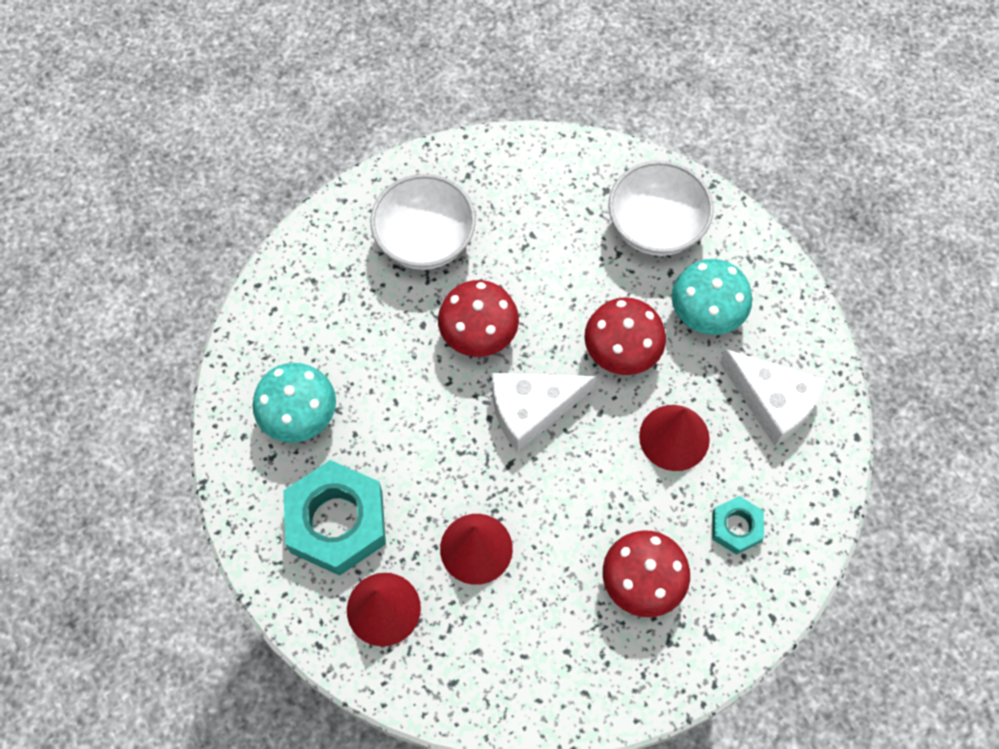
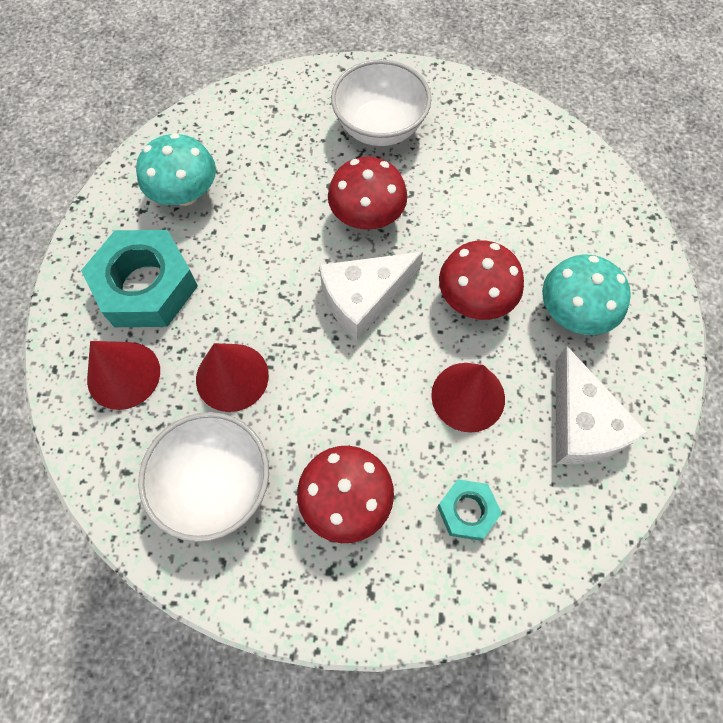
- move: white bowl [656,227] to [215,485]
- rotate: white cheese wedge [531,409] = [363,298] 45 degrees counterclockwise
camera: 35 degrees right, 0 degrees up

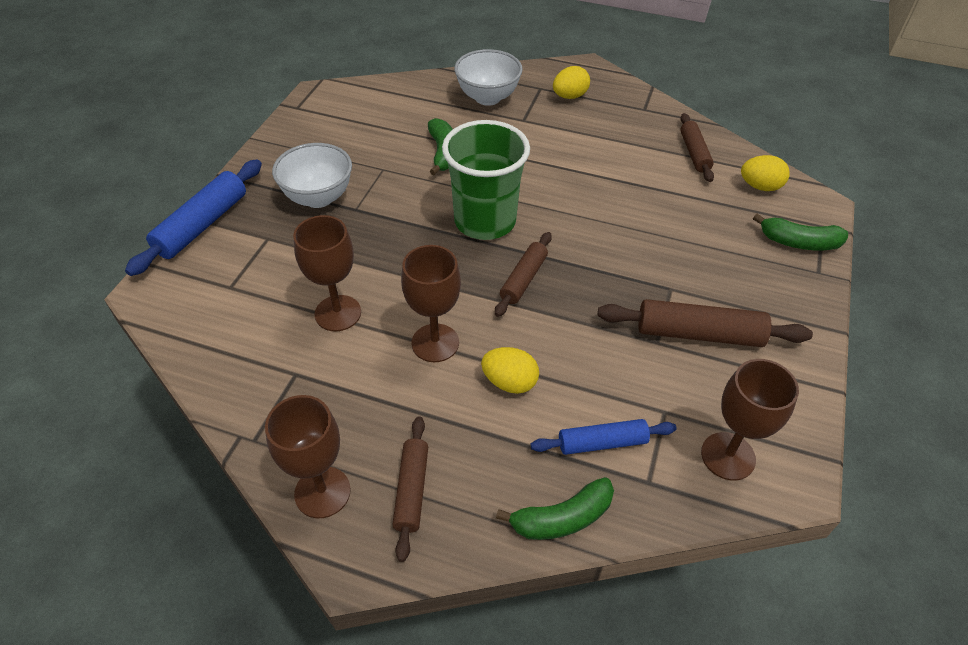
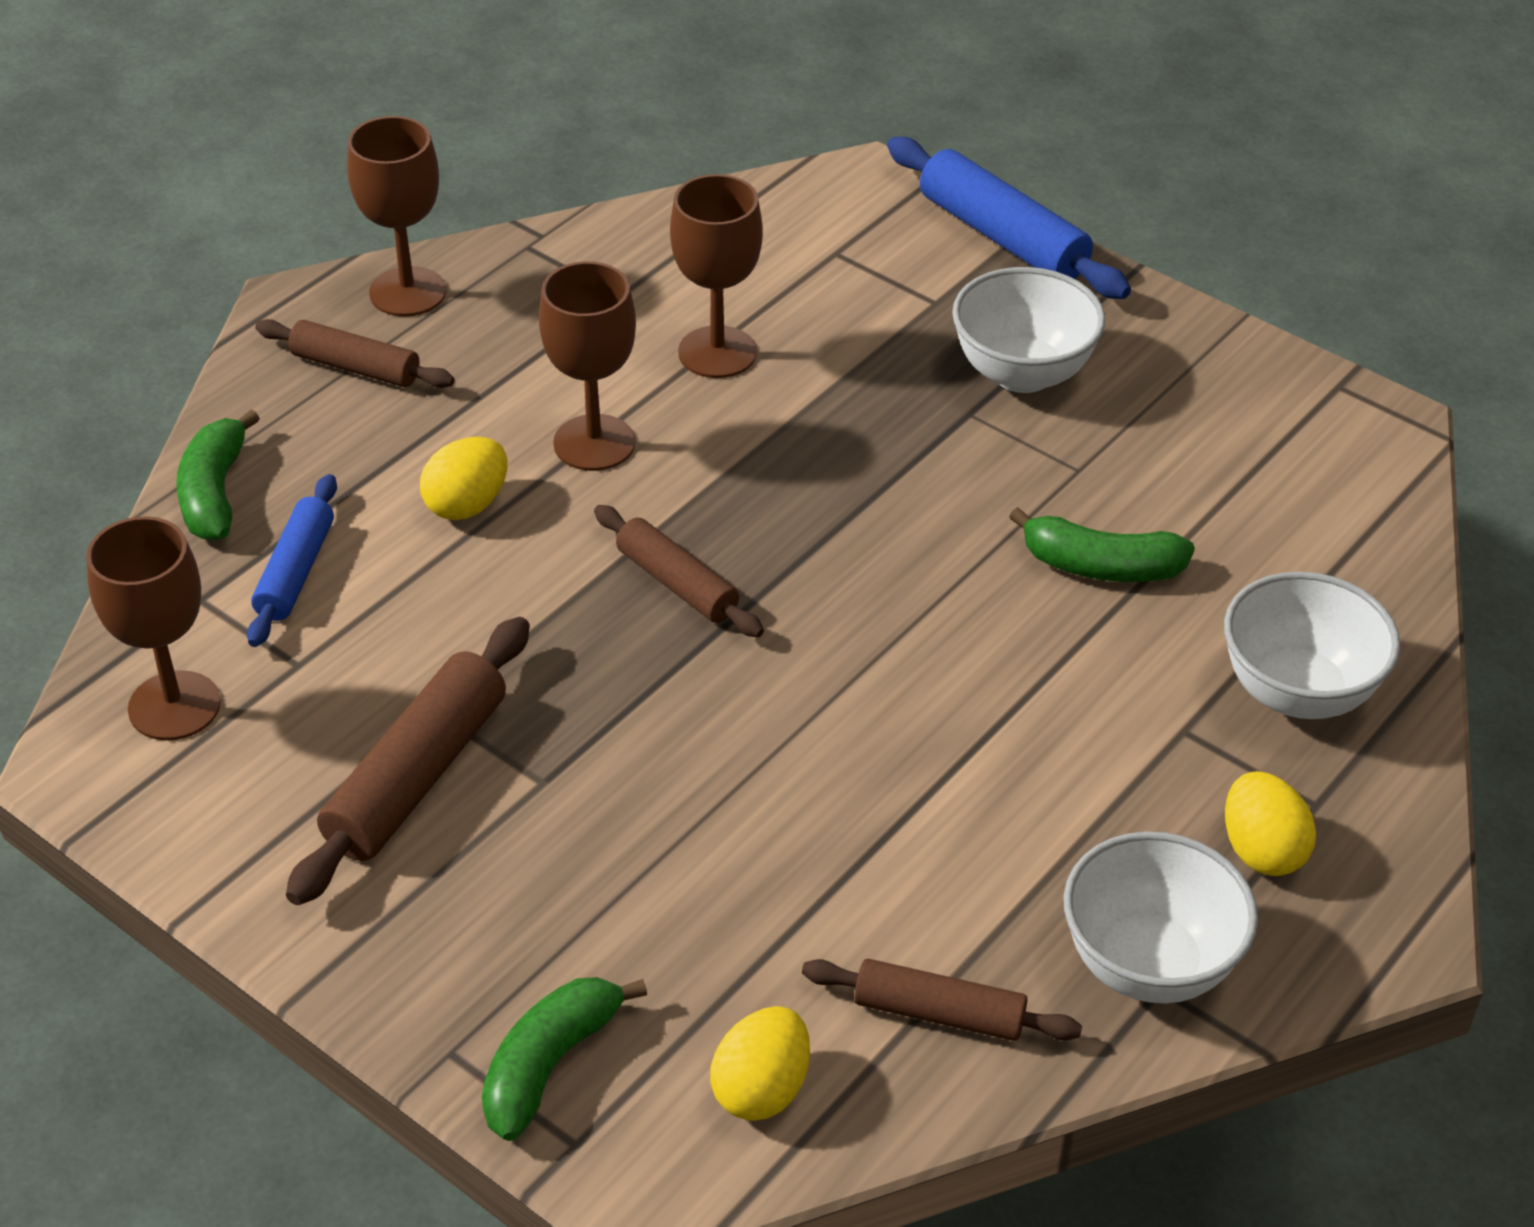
- delete: leaf-green tumbler [485,221]
- insert: white bowl [1149,965]
camera: 110 degrees right, 5 degrees down

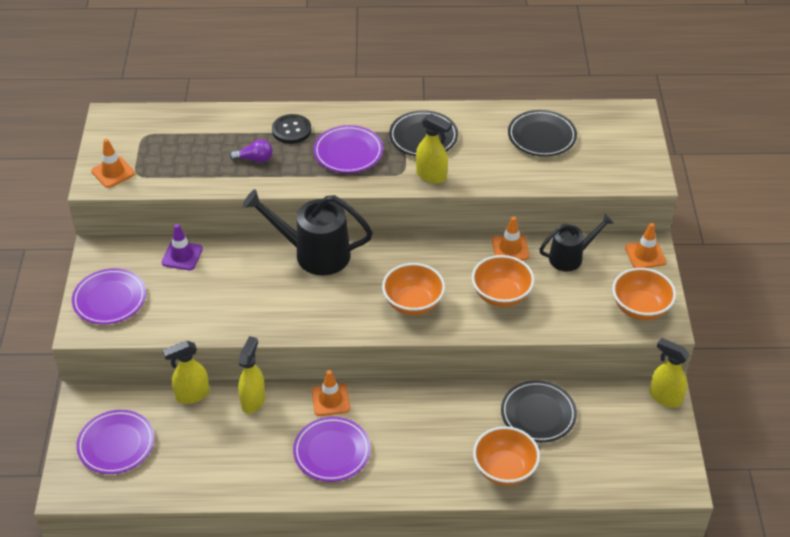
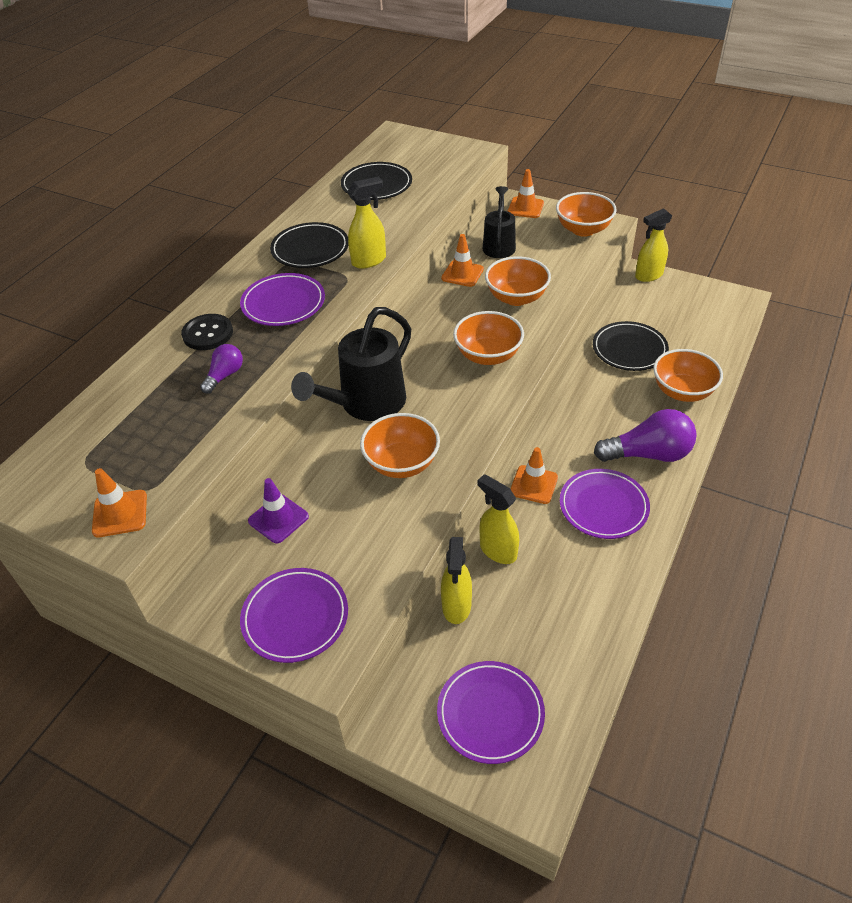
- insert: purple bulb [648,454]
- insert: orange bowl [401,463]
camera: 60 degrees left, 0 degrees up

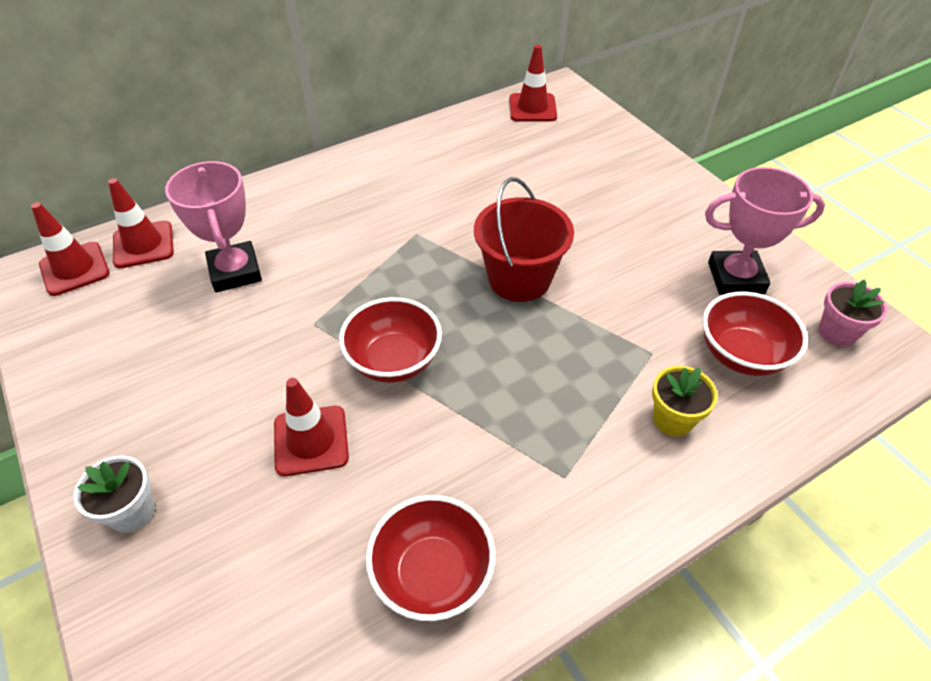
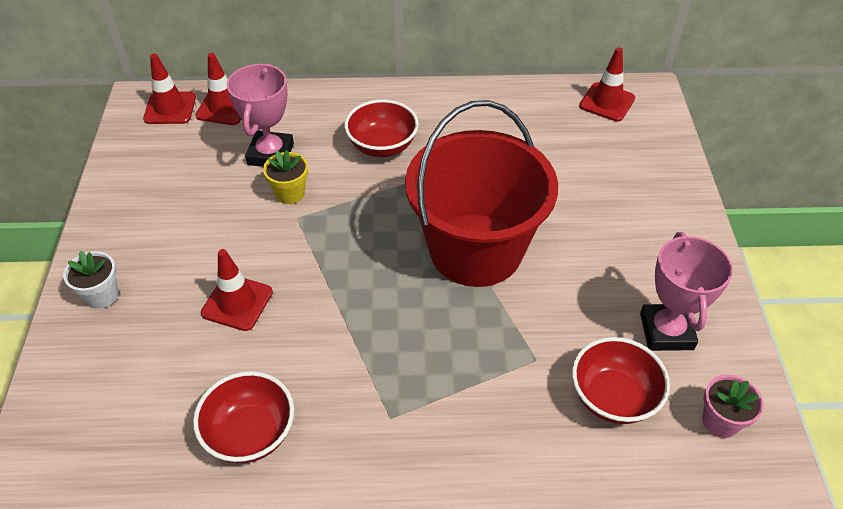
- rotate: pink award cup [735,278] = [666,331] 60 degrees clockwise
- resize: crimson pail [519,278] = [475,250] x1.63
- move: crimson bowl [393,361] to [382,146]
- move: bright yellow flower pot [673,419] to [290,193]
camera: 30 degrees right, 0 degrees up

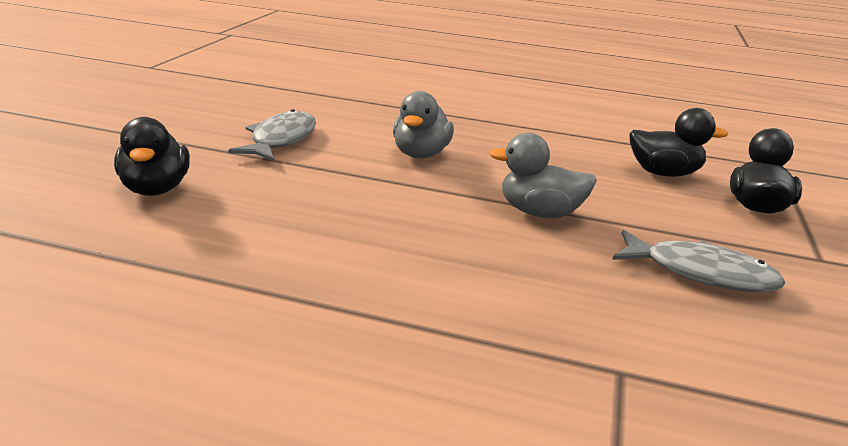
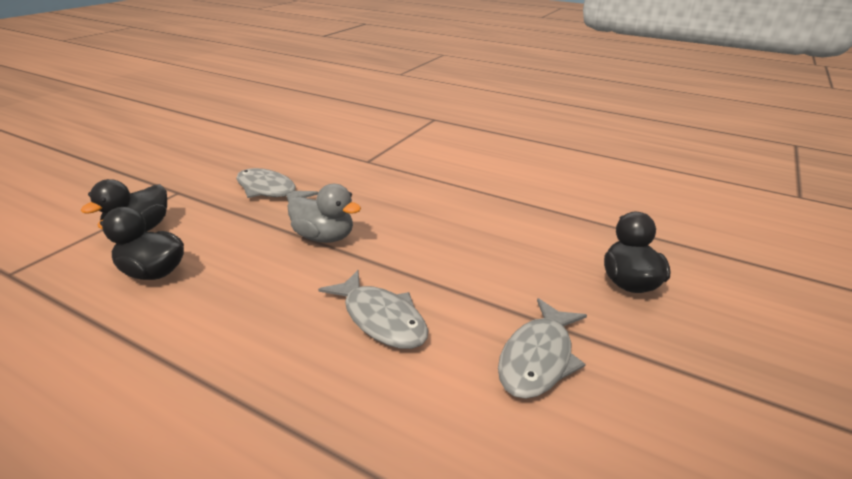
- replace: grey toy duck [420,154] to grey toy fish [381,319]
camera: 165 degrees left, 5 degrees up

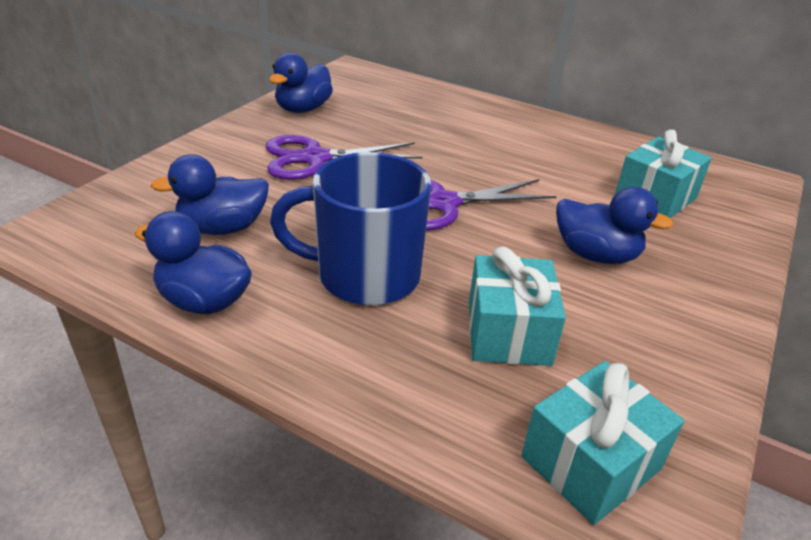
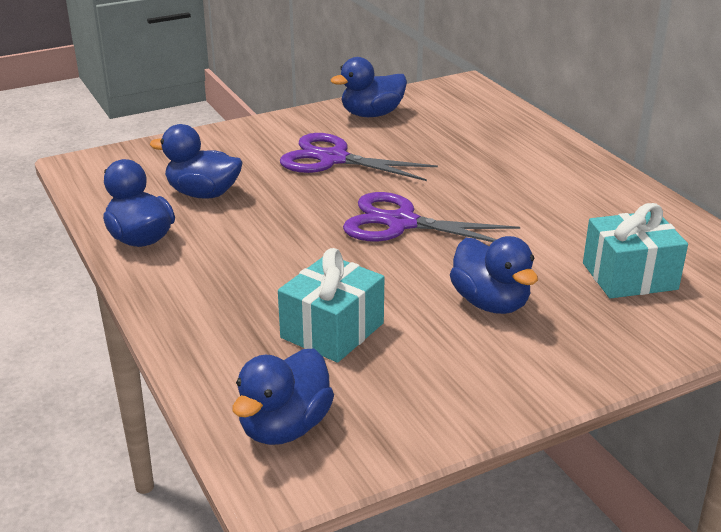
- delete: cobalt mug [365,276]
- replace: teal present [590,463] to cobalt toy duck [285,427]
camera: 35 degrees right, 5 degrees down

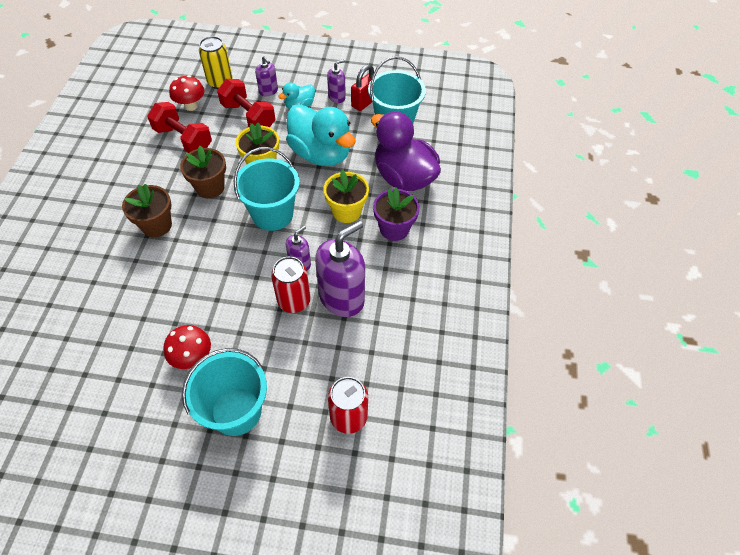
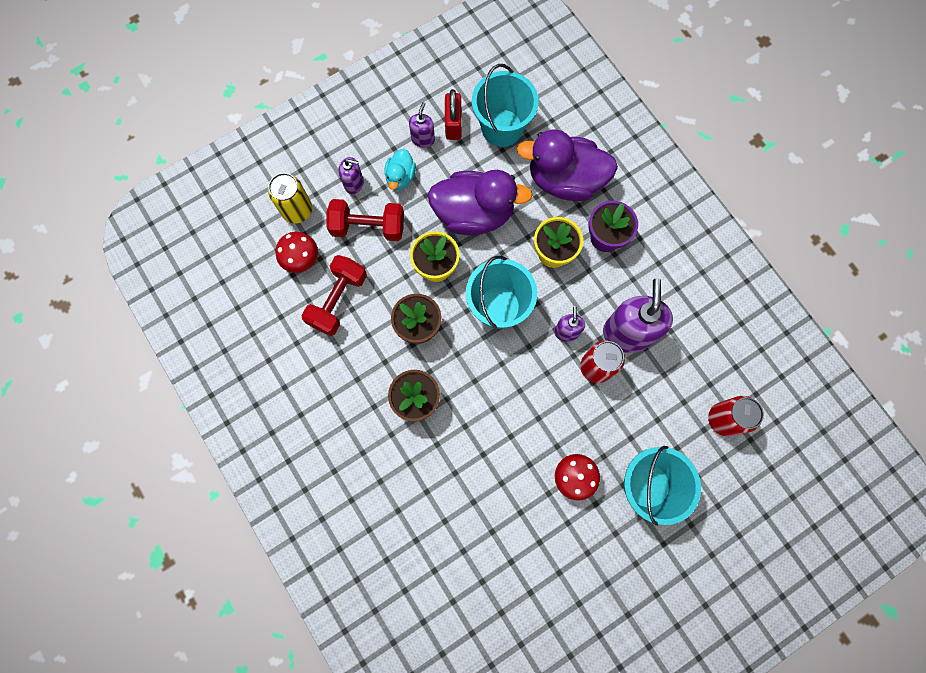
- rotate: crimson free weight [183,139] = [338,300] 60 degrees counterclockwise
- recolor: teal toy duck [321,154] to purple toy duck [474,213]
camera: 40 degrees left, 20 degrees up

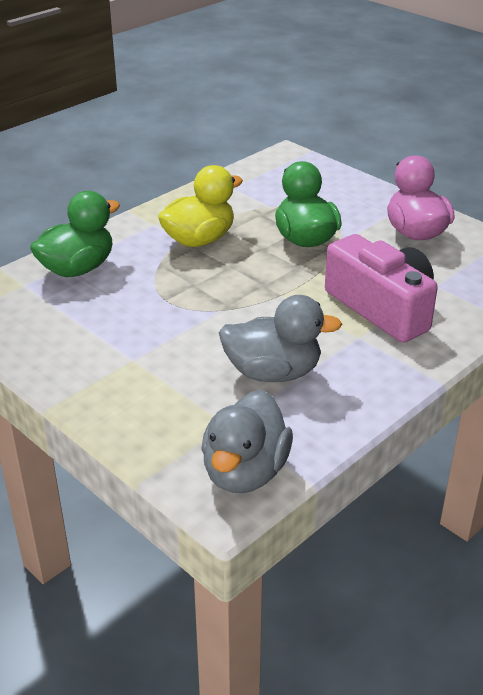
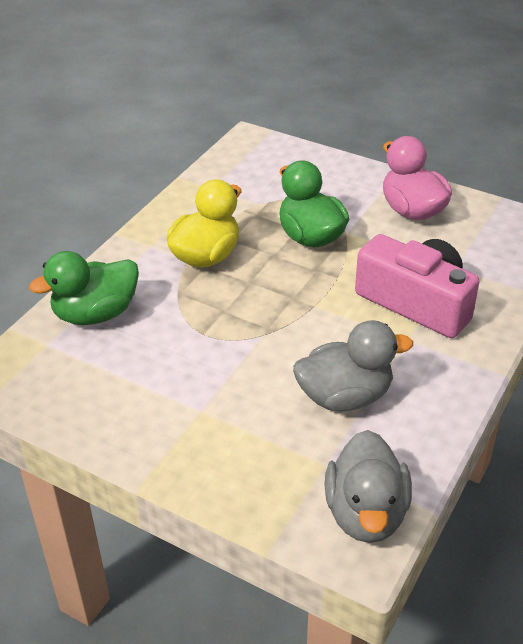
- rotate: leaf-green toy duck [78,269] = [95,314] 150 degrees counterclockwise
camera: 15 degrees left, 5 degrees up

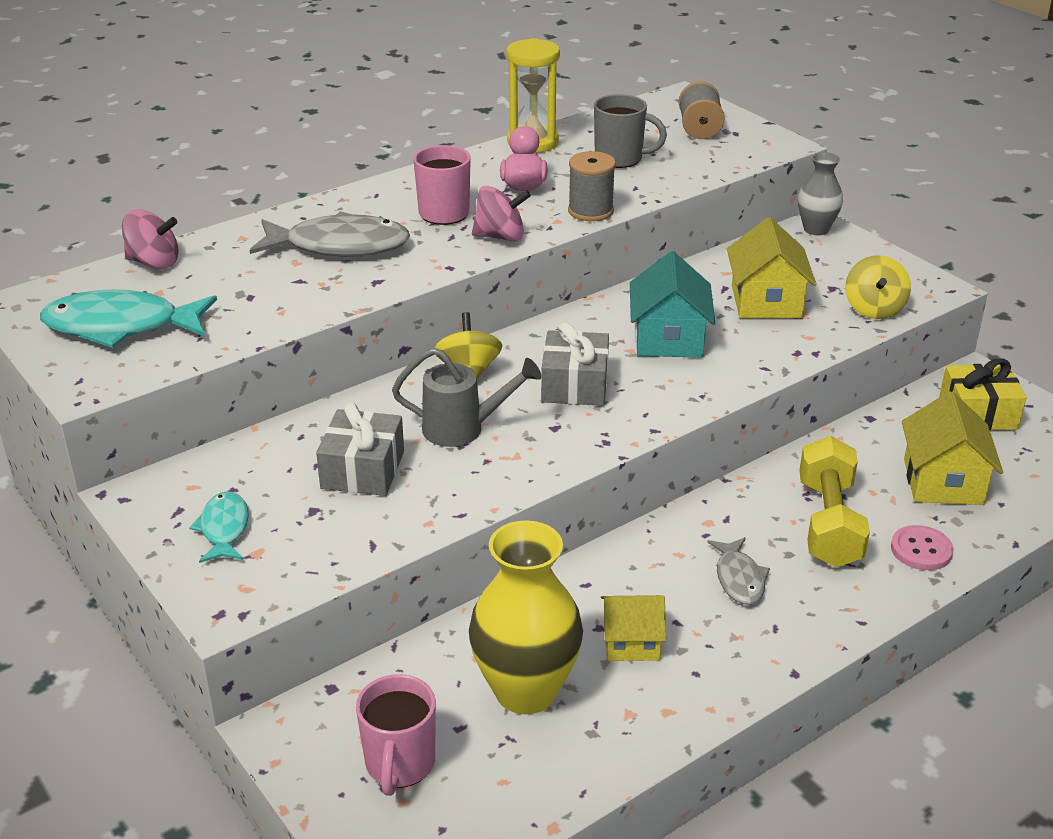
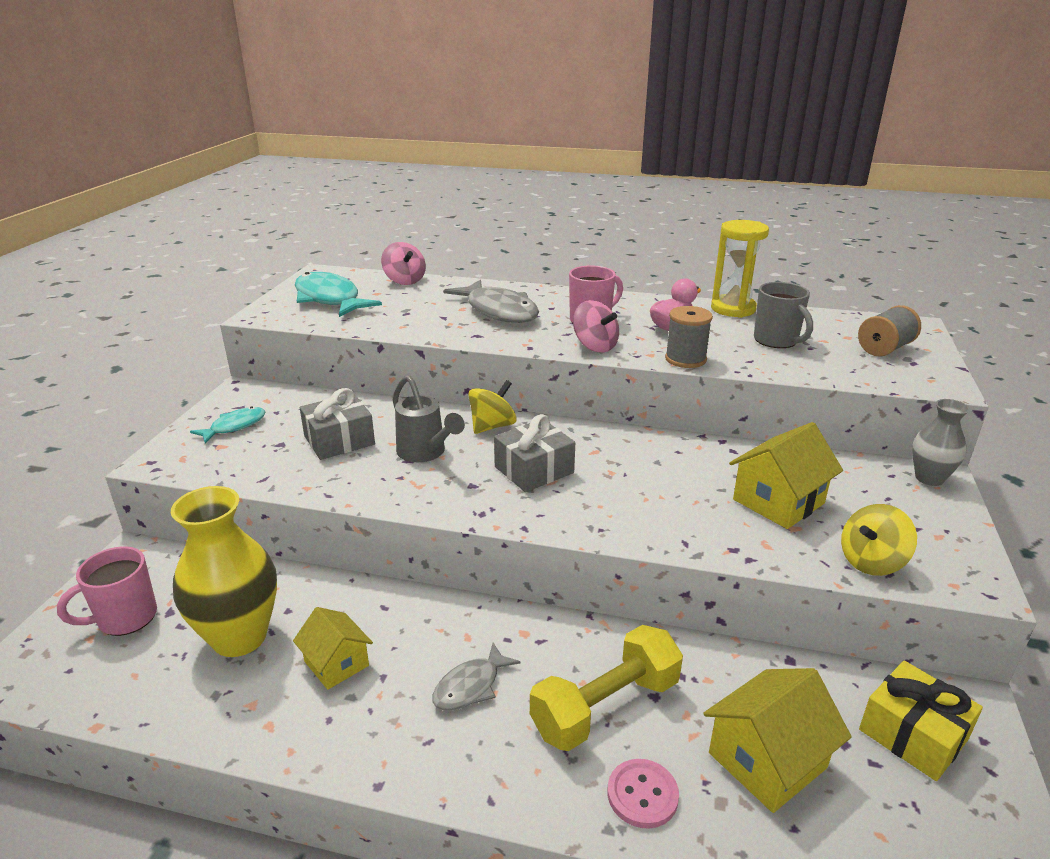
- delete: teal house [668,339]
camera: 50 degrees right, 5 degrees down

